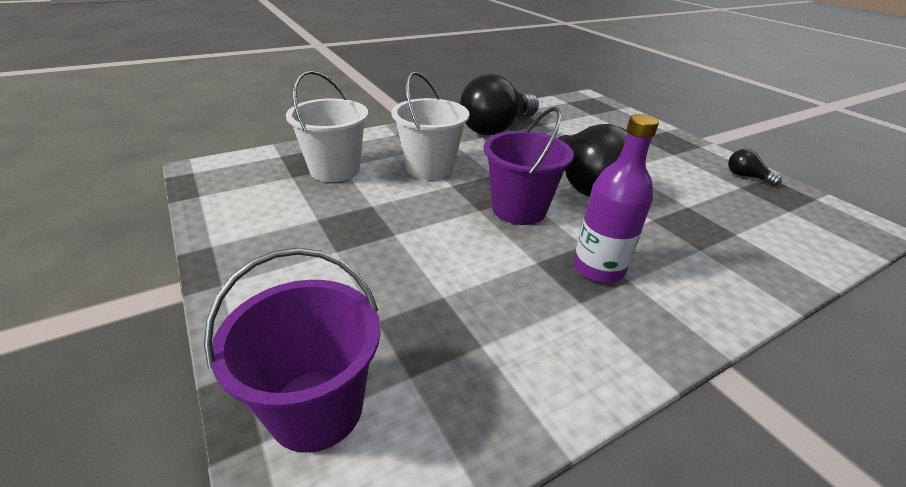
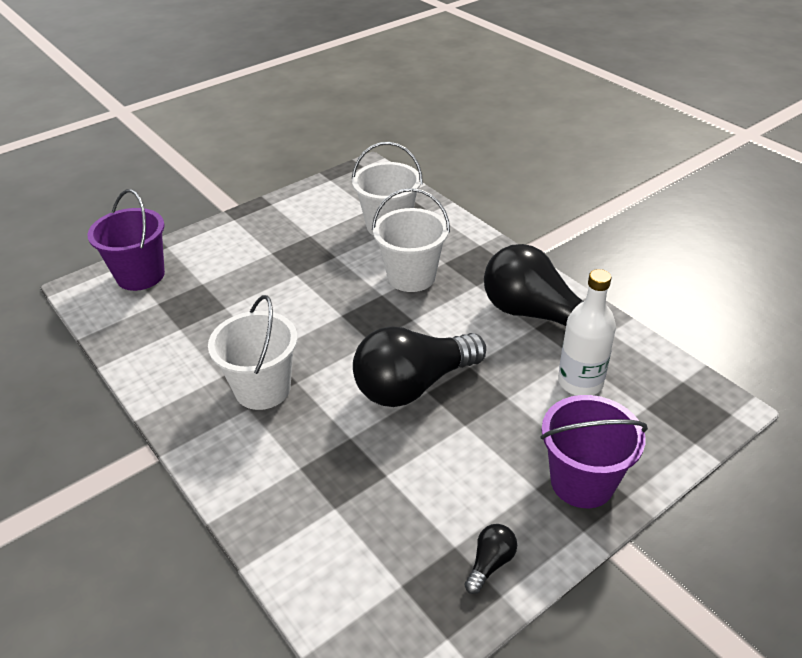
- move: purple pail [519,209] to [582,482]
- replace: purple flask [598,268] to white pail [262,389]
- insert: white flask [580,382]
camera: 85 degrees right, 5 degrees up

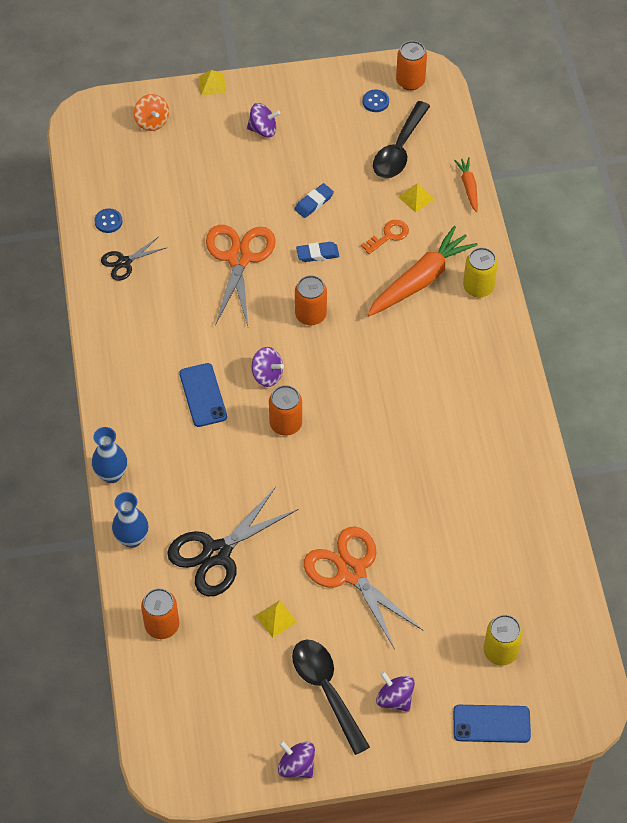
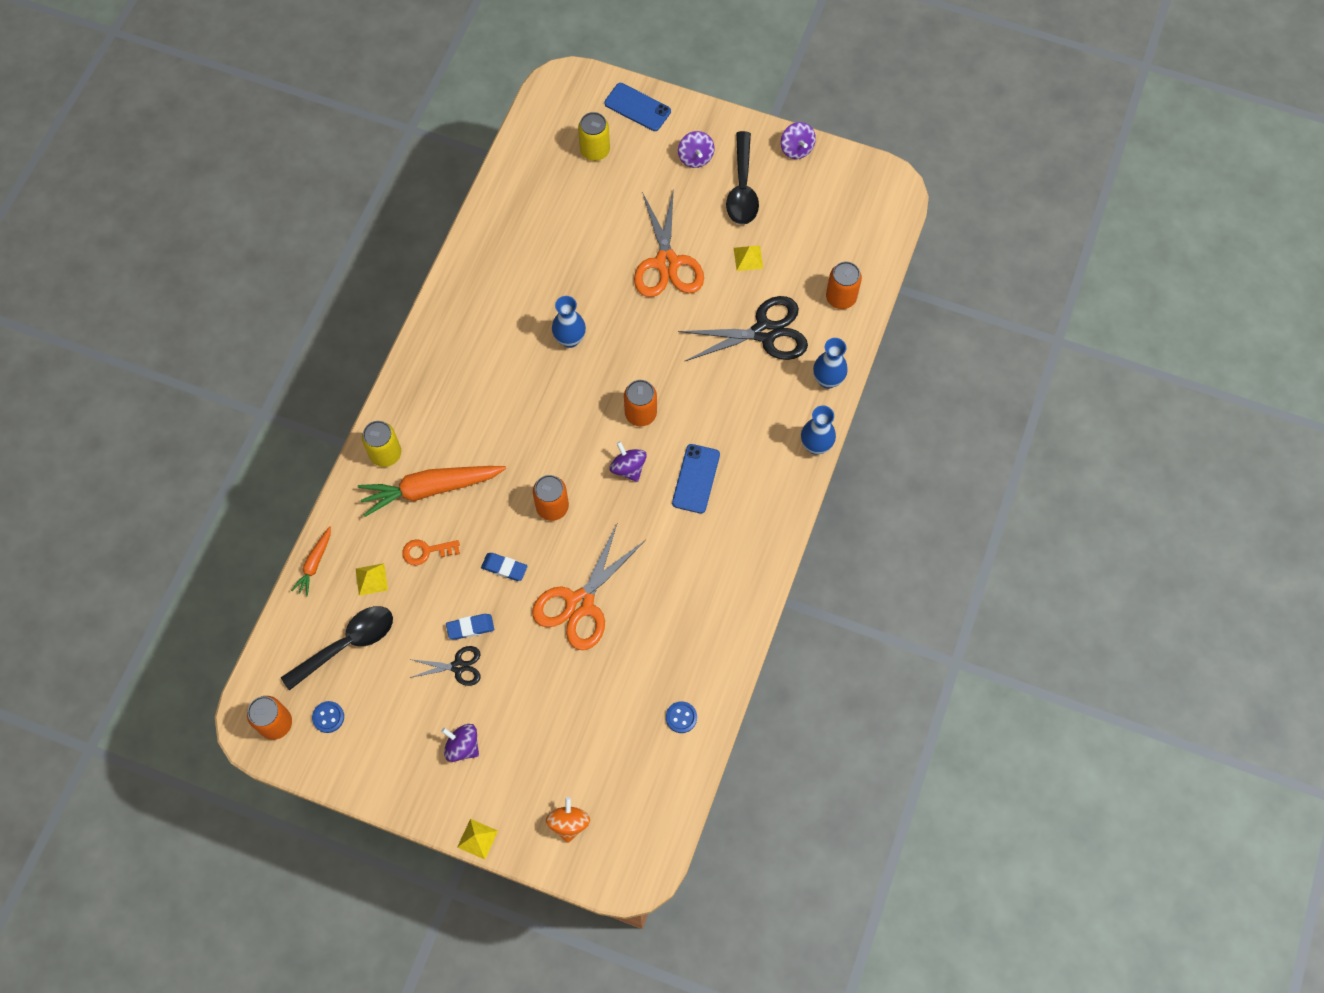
- move: black shears [124,262] to [458,666]
- insert: cobalt flower vase [570,339]
camera: 150 degrees left, 10 degrees up

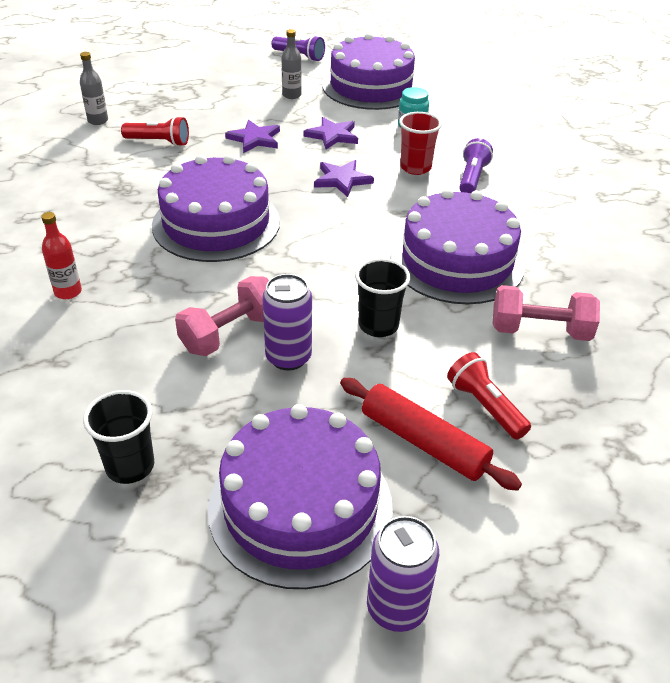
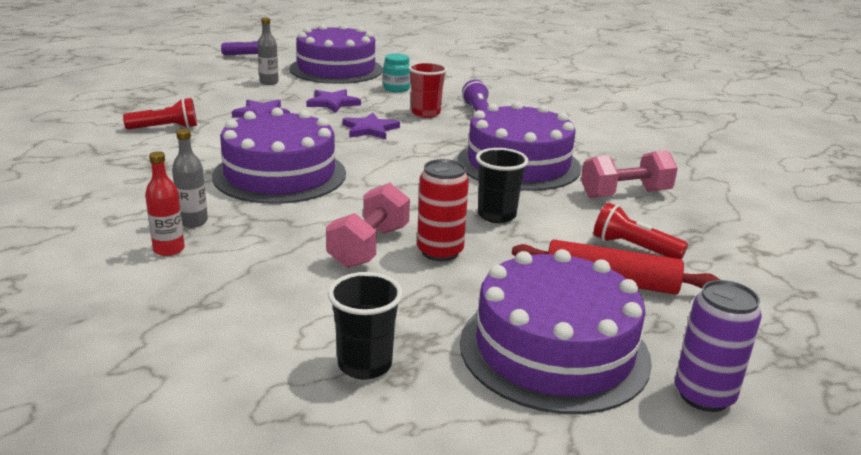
- move: grey flask [98,121] to [193,221]
- recolor: purple soda can [288,357] to crimson soda can [440,252]
camera: 25 degrees left, 15 degrees down

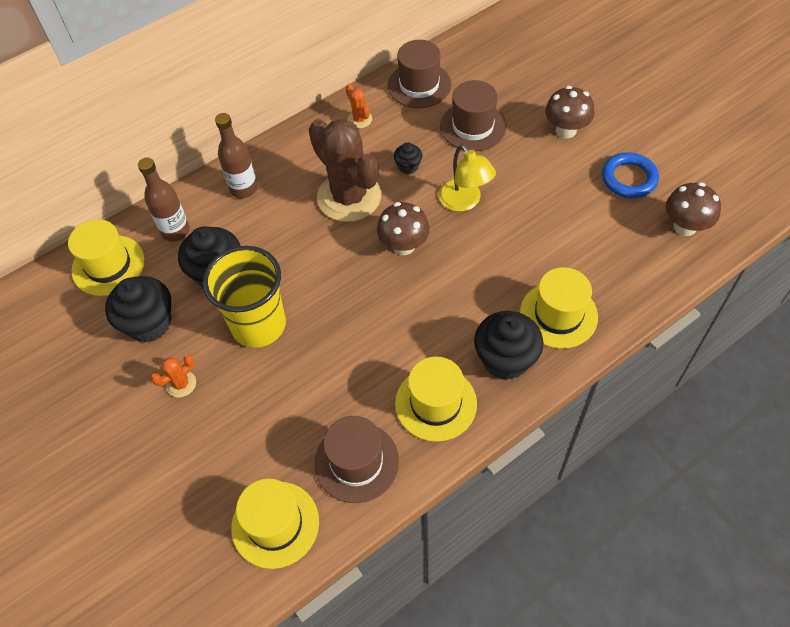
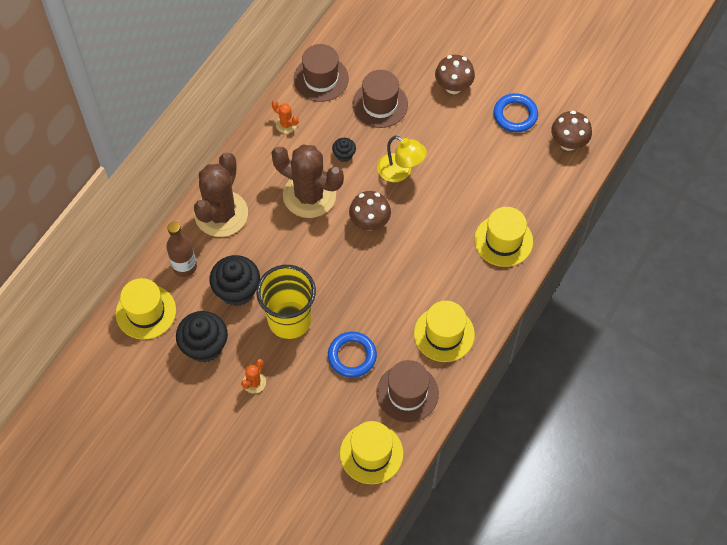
- replace: brown flask [243,188] to brown prickly plant [221,214]
- delete: black cupcake [505,359]
- insert: cobalt hoop [352,356]
camera: 25 degrees left, 5 degrees up

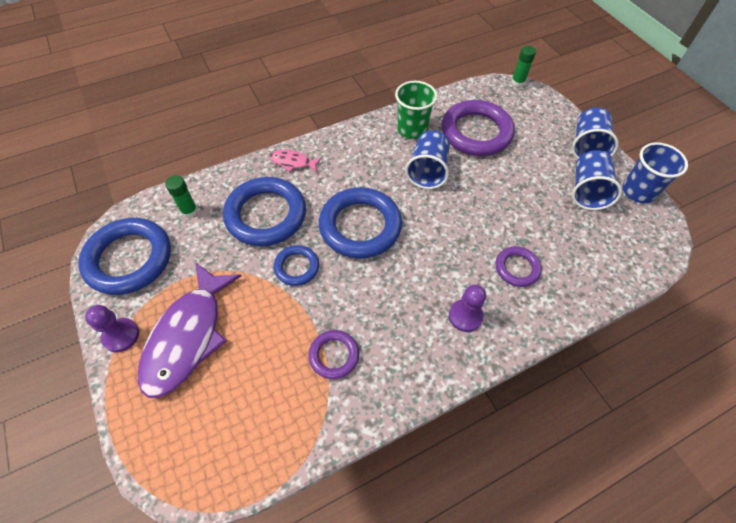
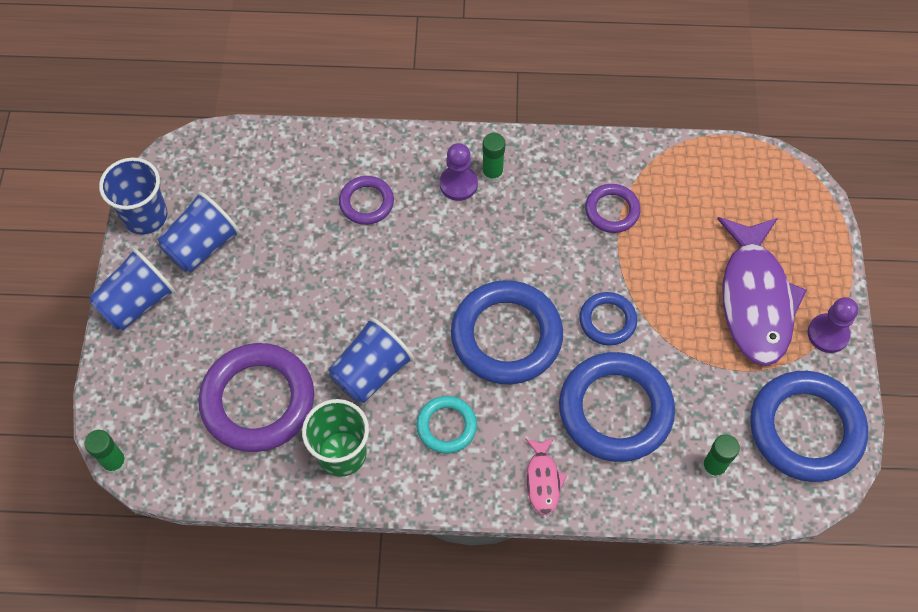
- rotate: pink toy fish [293,162] = [543,480] 45 degrees clockwise
- rotate: purple toy fish [188,336] = [755,299] 135 degrees clockwise
- insert: leaf-green stick of glue [492,173]
- insert: teal hoop [446,426]
camera: 150 degrees left, 5 degrees up

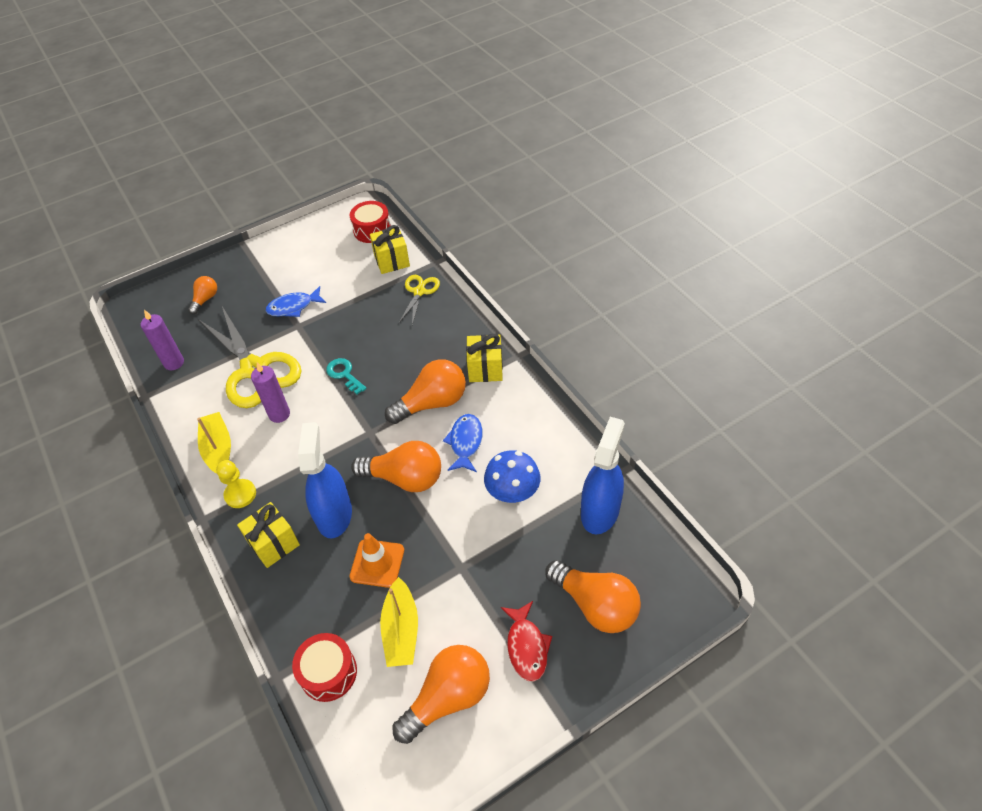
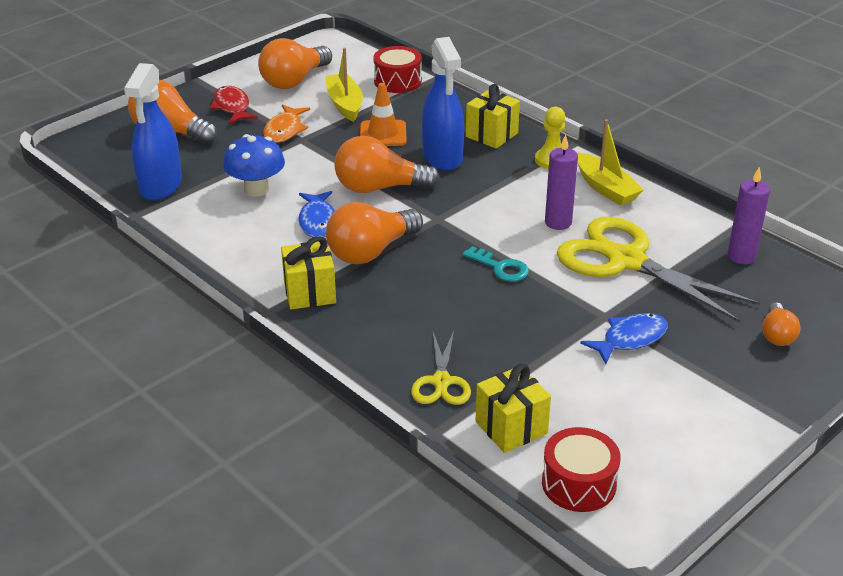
- insert: orange toy fish [285,130]
camera: 165 degrees right, 15 degrees down

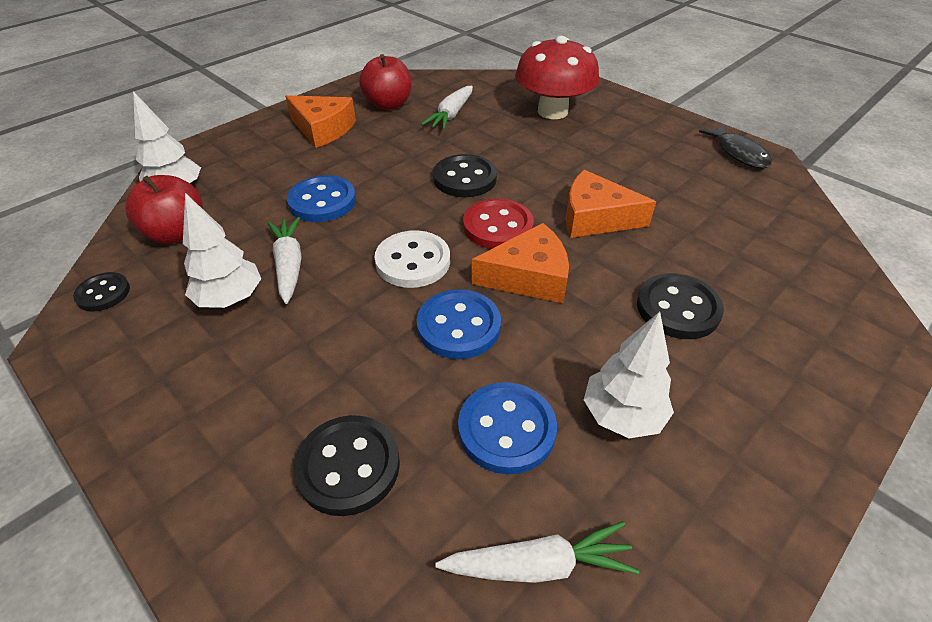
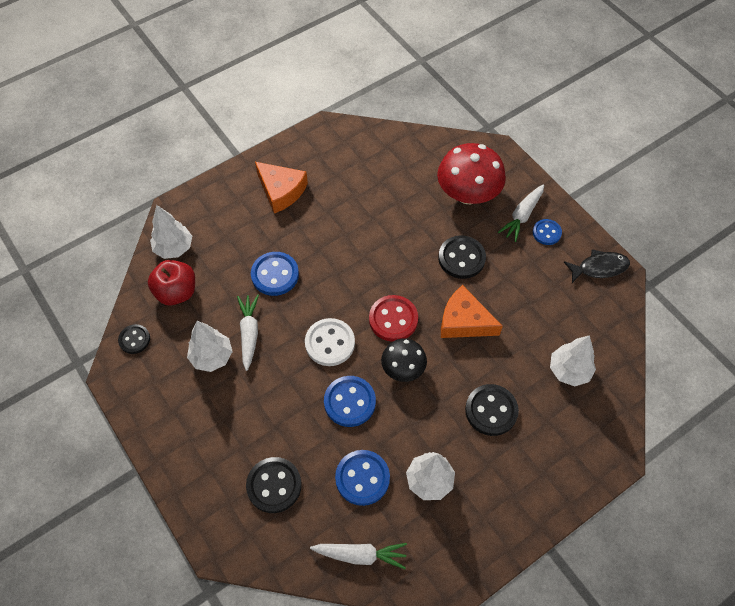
- delete: crimson apple fruit [388,104]
- move: white toy carrot [451,115] to [522,216]
- rotate: black toy fish [738,153] = [599,268] 90 degrees counterclockwise
- move: black button [465,178] to [461,258]
- replace: orange cheese wedge [529,276] to black toadstool [403,368]
- insert: cobalt button [546,233]
- insert: white toy tree [569,371]
camera: 10 degrees right, 15 degrees up

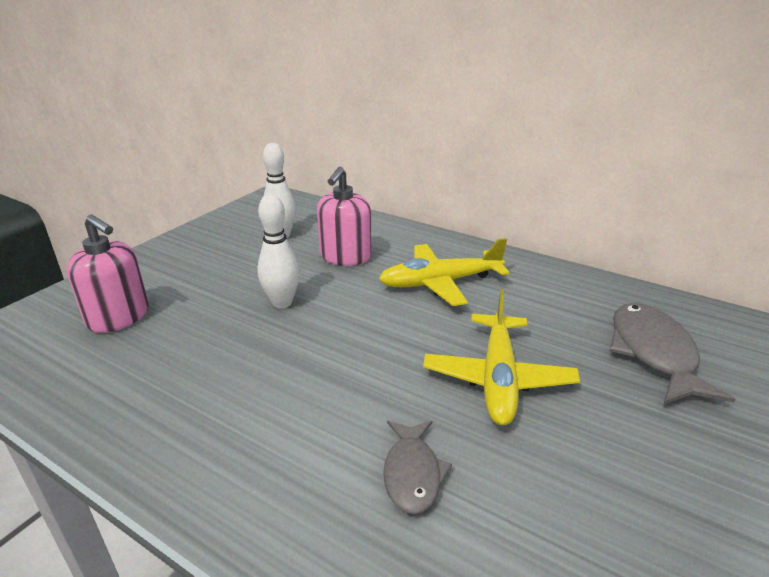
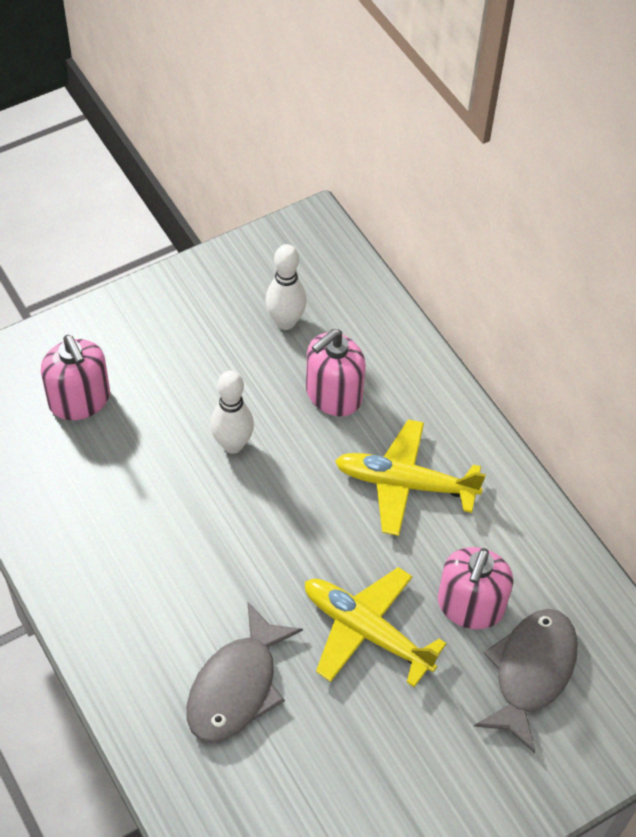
- rotate: bright yellow plane [498,377] = [367,631] 90 degrees clockwise
- resize: grey toy fish [412,473] = [237,686] x1.64
- insert: pink soap dispenser [470,605]
camera: 25 degrees right, 25 degrees up

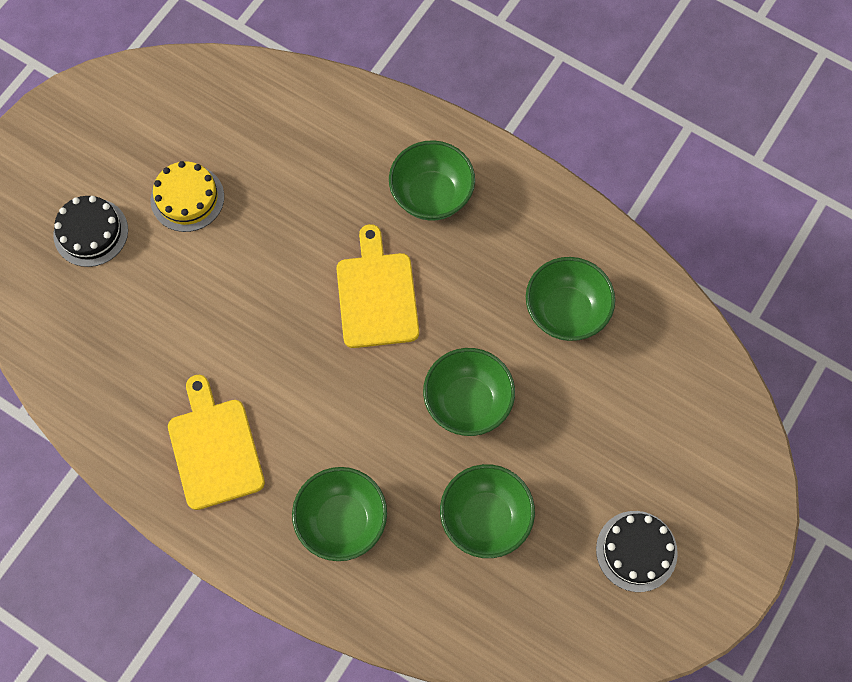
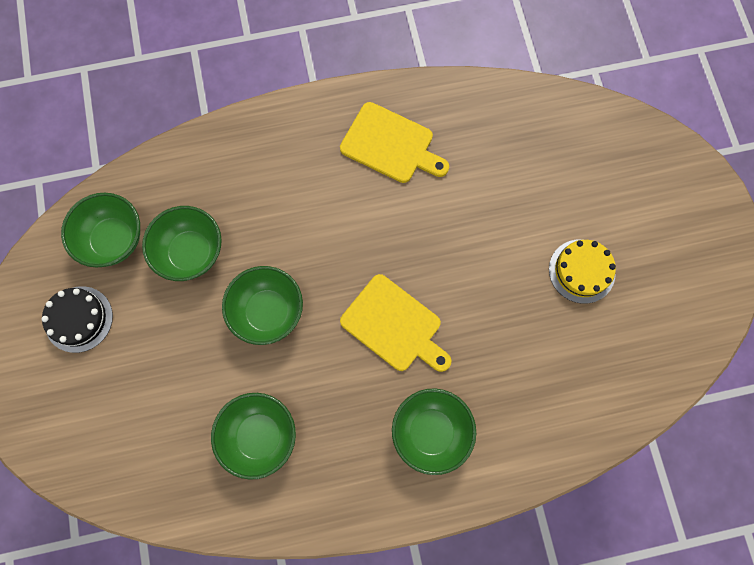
- delete: black gateau [91,232]
- move: leaf-green bowl [342,521] to [113,240]
camera: 135 degrees right, 5 degrees up

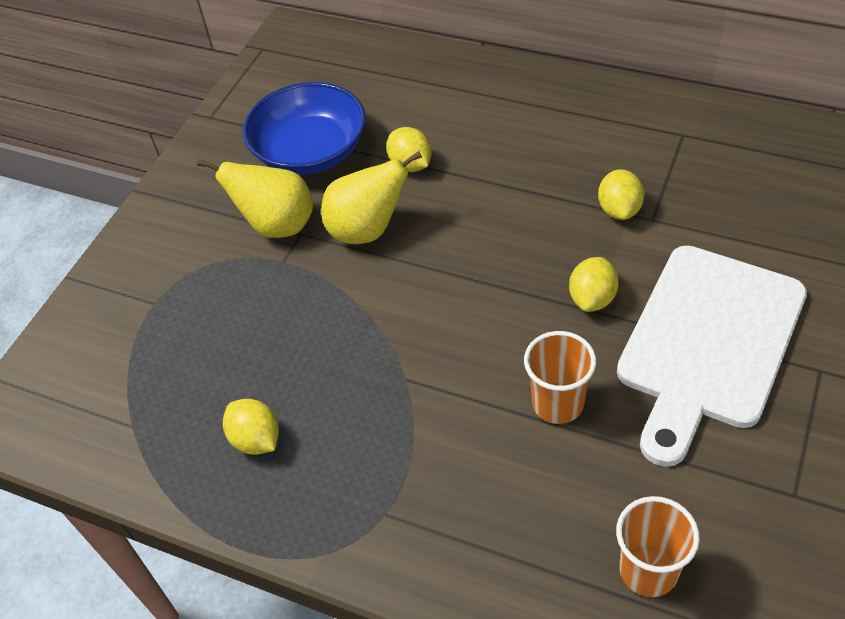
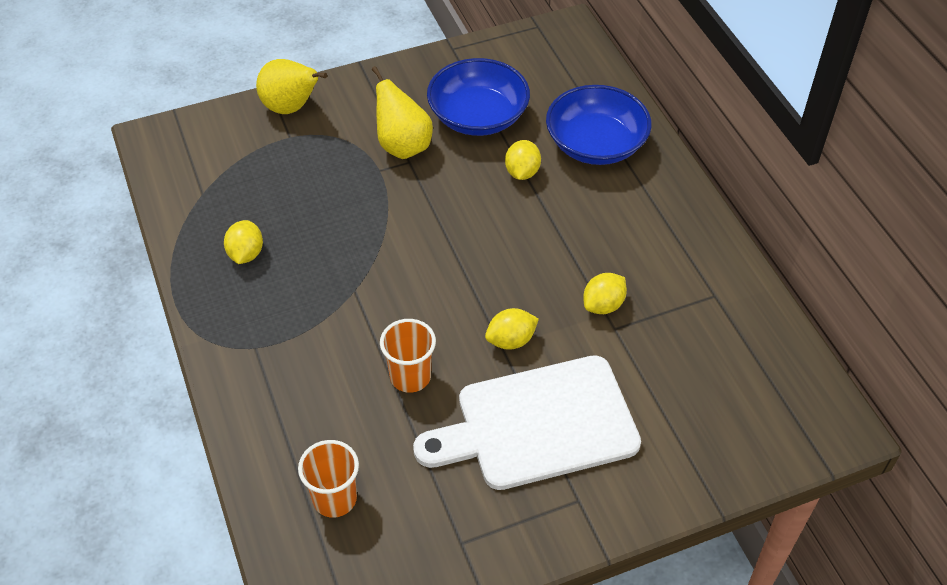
- move: bright yellow toy pear [368,230] to [291,107]
- insert: cobalt bowl [595,144]
camera: 40 degrees right, 0 degrees up

